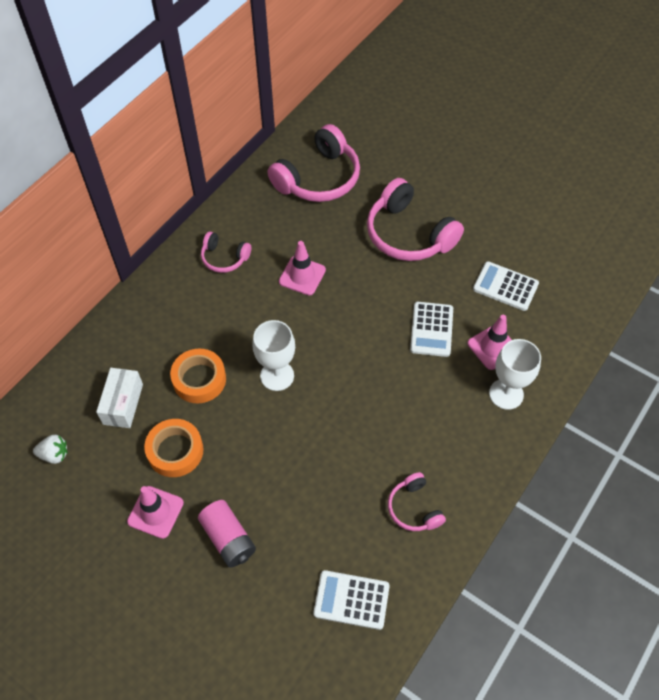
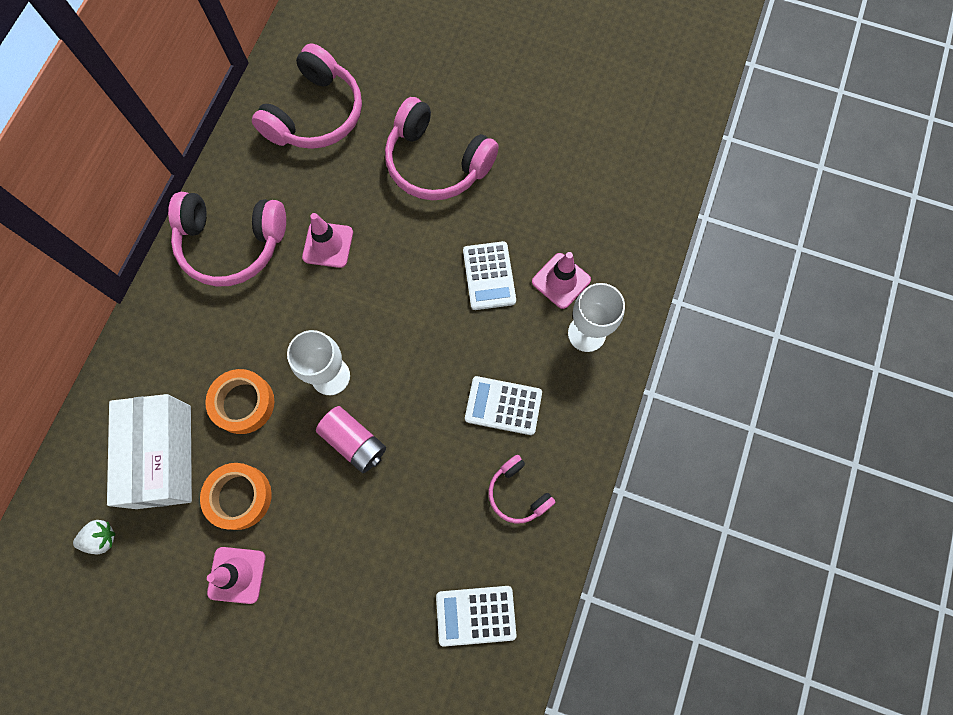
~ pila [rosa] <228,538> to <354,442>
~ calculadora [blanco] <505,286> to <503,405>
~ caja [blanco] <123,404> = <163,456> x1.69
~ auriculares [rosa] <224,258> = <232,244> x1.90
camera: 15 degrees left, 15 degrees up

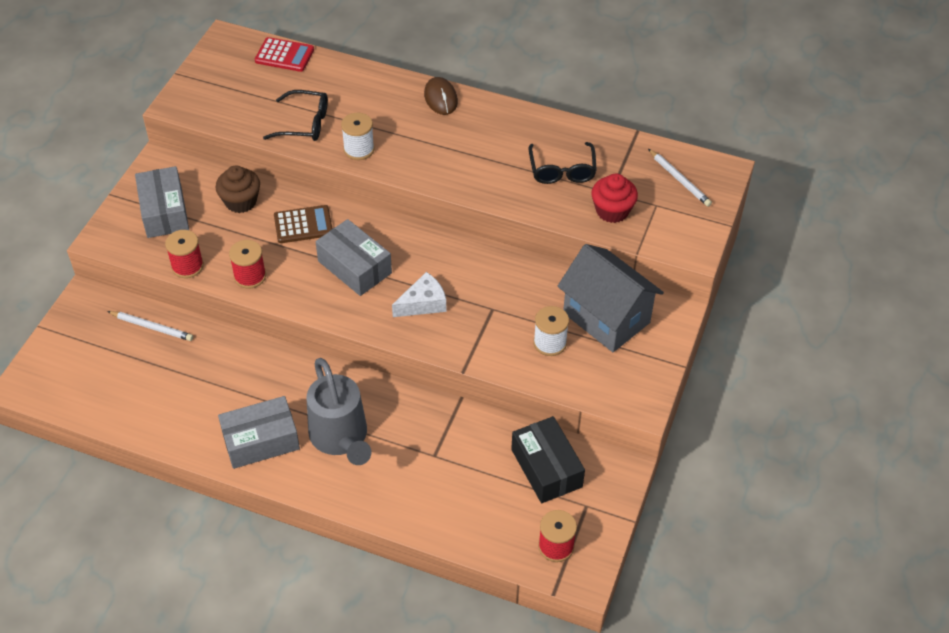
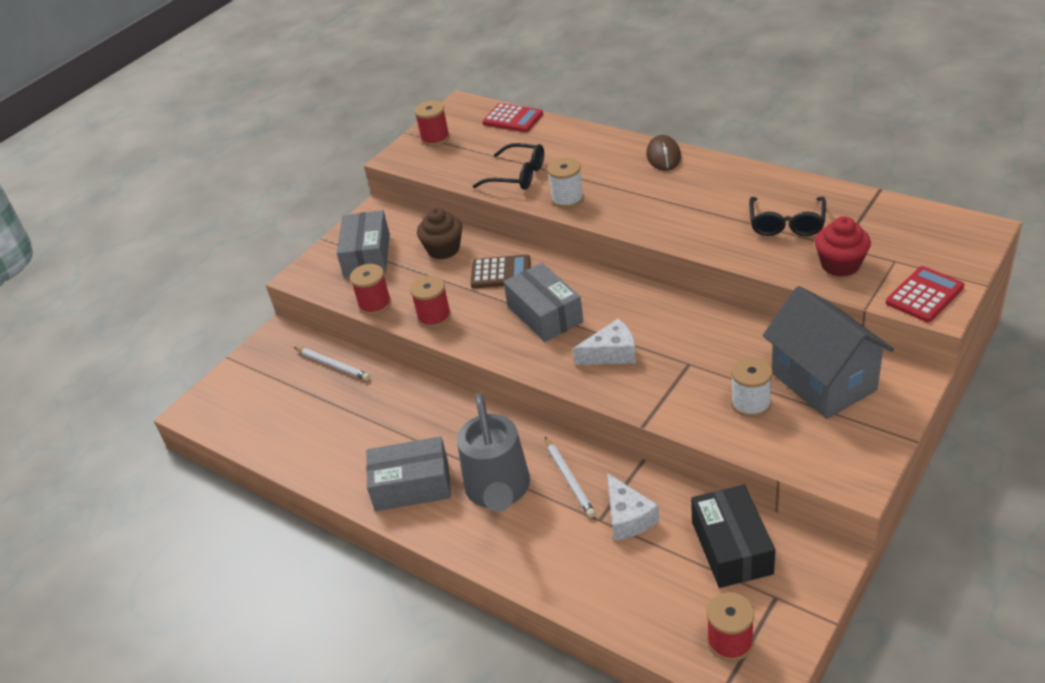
+ carrete [rojo] <435,138>
+ queso [blanco] <628,517>
+ calculadora [rojo] <924,295>
~ lápiz [blanco] <679,180> to <569,479>
camera: 20 degrees right, 10 degrees down

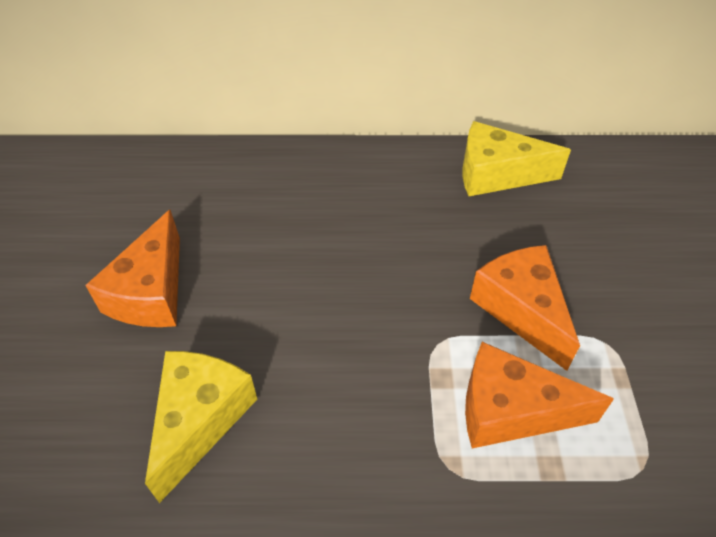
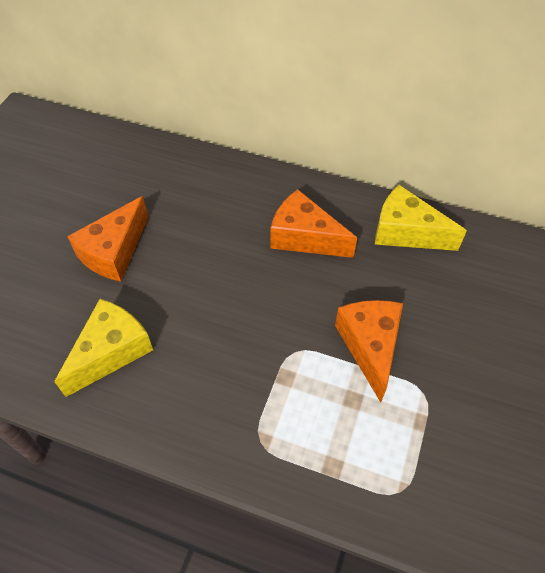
~ queso [naranja] <511,411> to <304,237>
camera: 20 degrees right, 5 degrees up

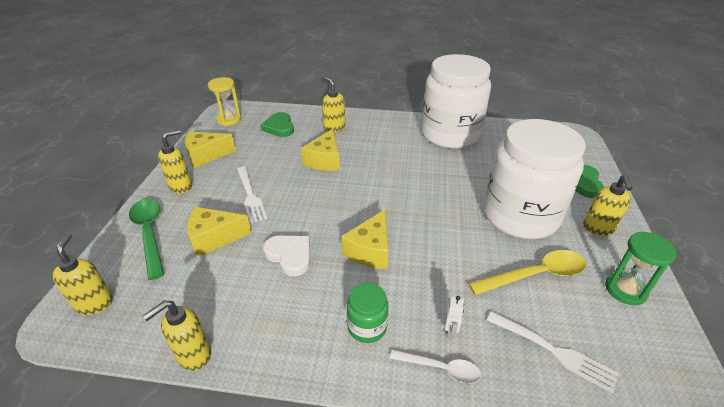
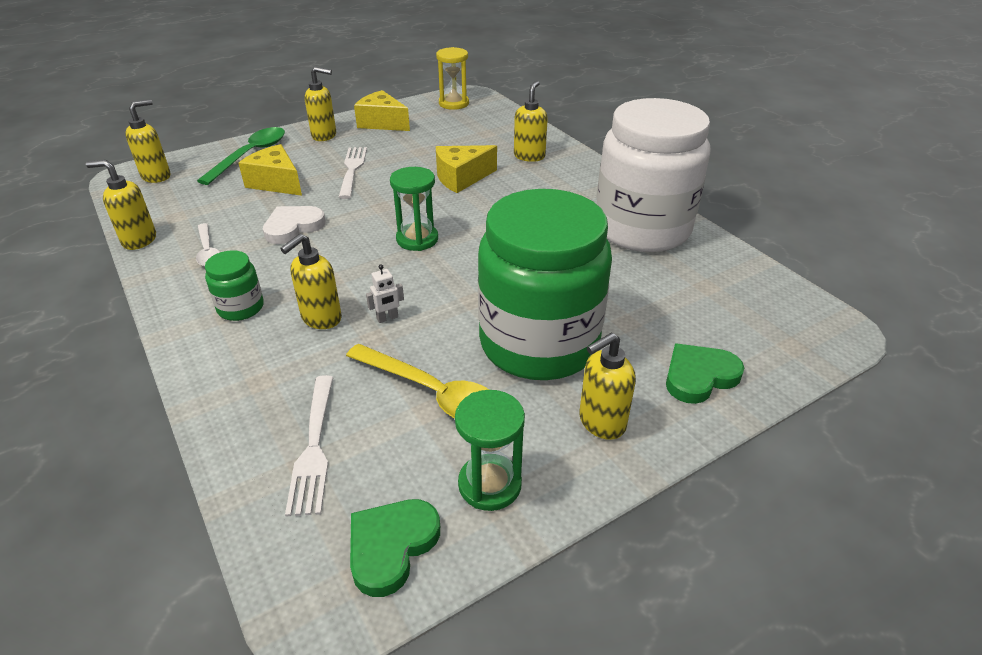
- queso [amarillo] <370,250>
+ dispensador de jabón [amarillo] <321,318>
+ reloj de arena [verde] <417,239>
~ corazón [verde] <279,127> to <391,546>
~ cuchara [blanco] <440,368> to <208,251>
~ robot [blanco] <450,331> to <387,318>
~ tarro [blanco] <520,216> to tarro [verde] <539,343>
~ tenedor [blanco] <250,196> = <352,170> 150 degrees clockwise
~ corazón [blanco] <290,255> = <293,227> 135 degrees counterclockwise
camera: 50 degrees right, 0 degrees up

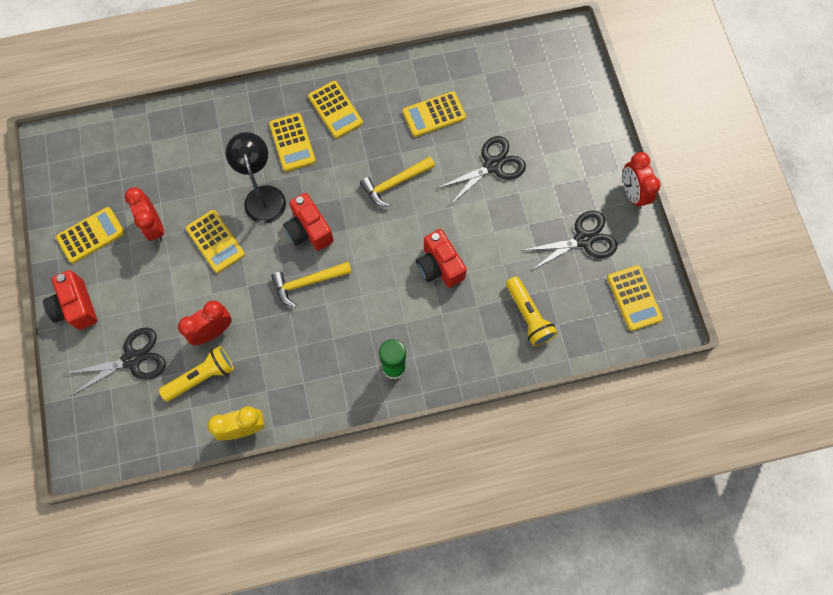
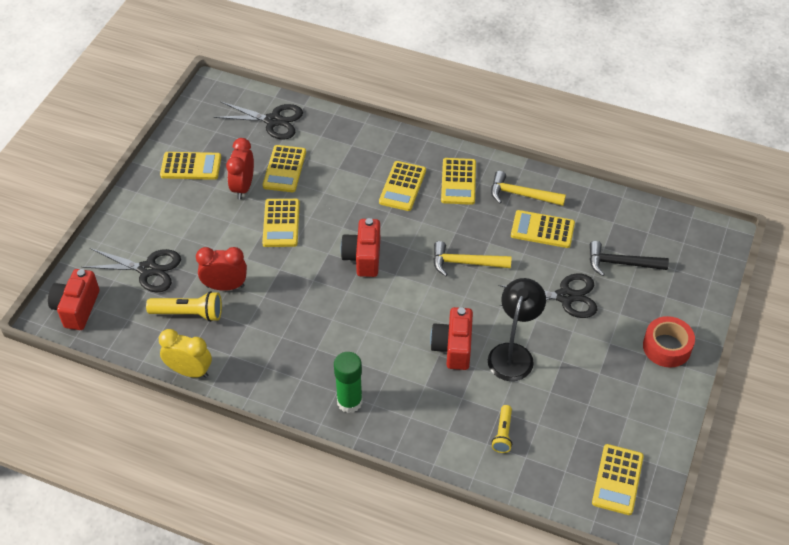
- despertador [rojo] <632,193>
+ calculadora [amarillo] <284,169>
+ martillo [negro] <621,263>
+ cinta adhesiva [rojo] <666,347>
~ cámara [rojo] <76,307> to <77,308>
~ lámpara [negro] <263,196> to <513,354>
~ martillo [amarillo] <308,282> to <521,195>
~ tijeras [negro] <583,239> to <273,121>
~ lámpara de mano [amarillo] <528,316> = <503,434> x0.64
camera: 35 degrees right, 20 degrees down

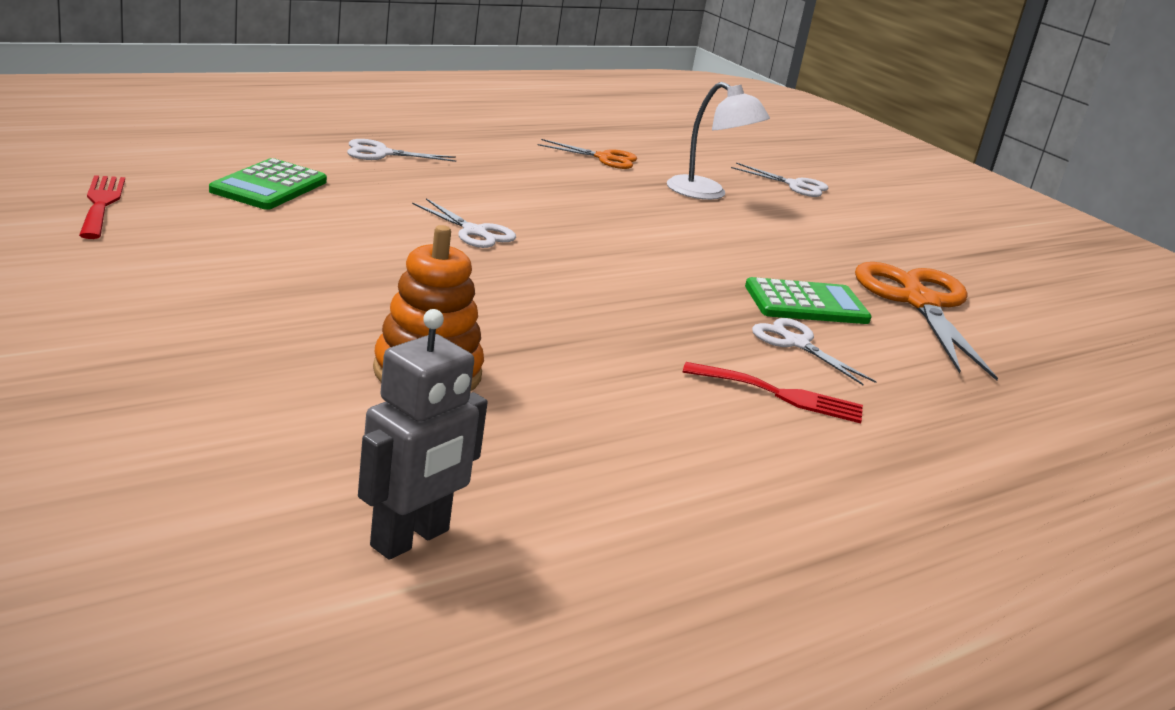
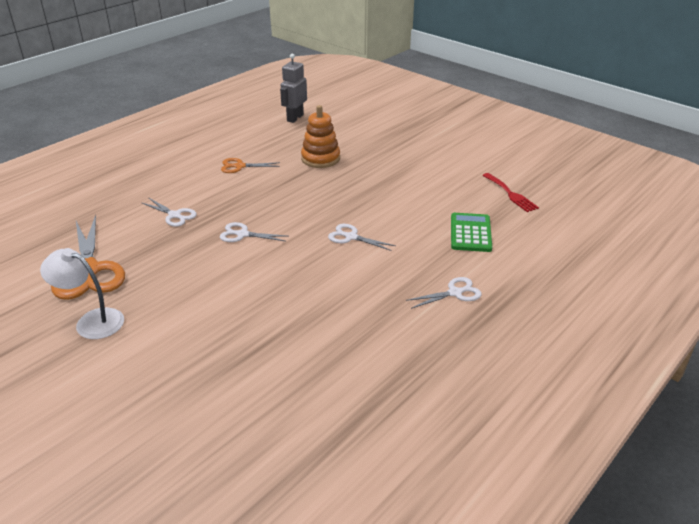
- tenedor [rojo] <781,395>
- calculadora [verde] <806,303>
~ tijeras [naranja] <604,158> to <240,166>
~ lámpara [blanco] <707,193> to <91,321>
~ tijeras [blanco] <795,185> to <242,234>
camera: 170 degrees right, 10 degrees up

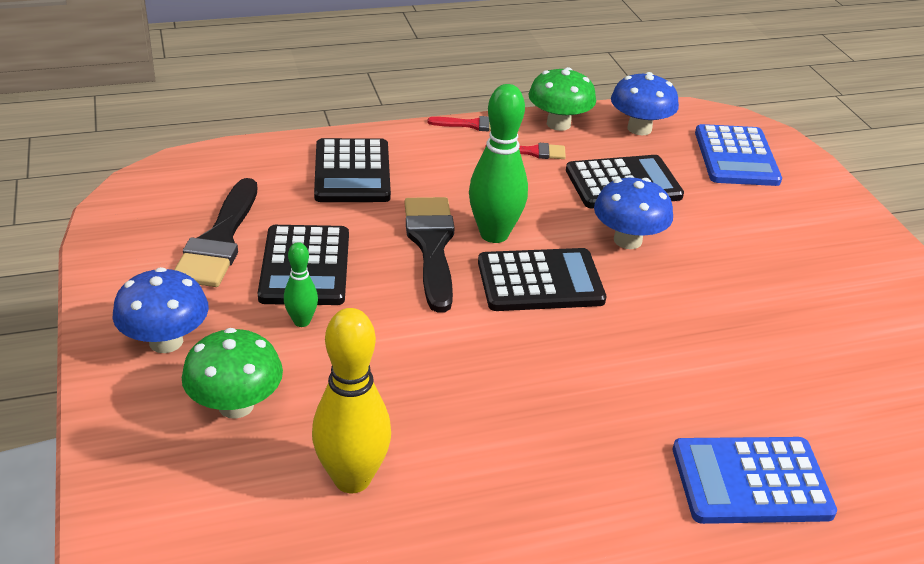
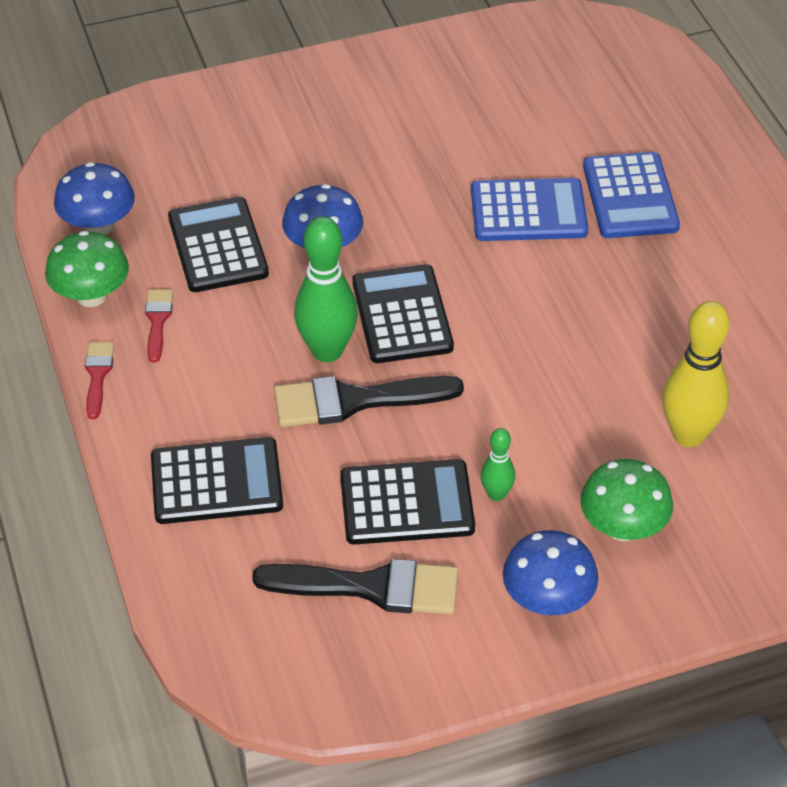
~ calculadora [azul] <736,157> to <528,211>
camera: 90 degrees left, 10 degrees up

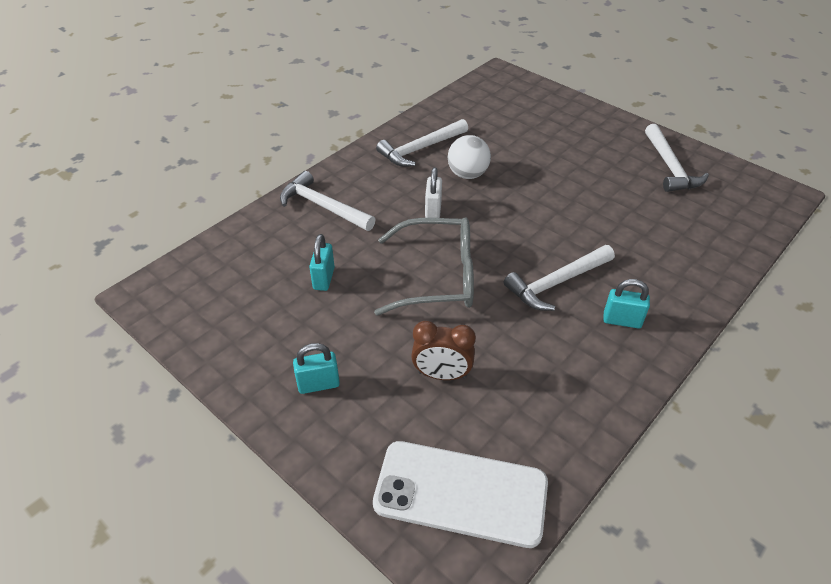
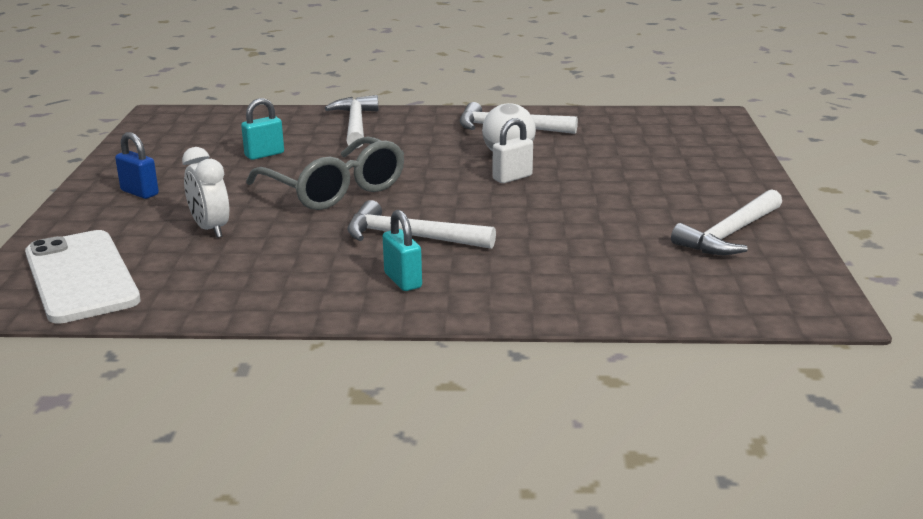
~ candado [blanco] <433,210> to <512,177>
~ candado [turquesa] <318,384> to candado [azul] <139,192>
~ despertador [marrón] <442,374> to despertador [blanco] <210,229>
camera: 50 degrees right, 20 degrees down

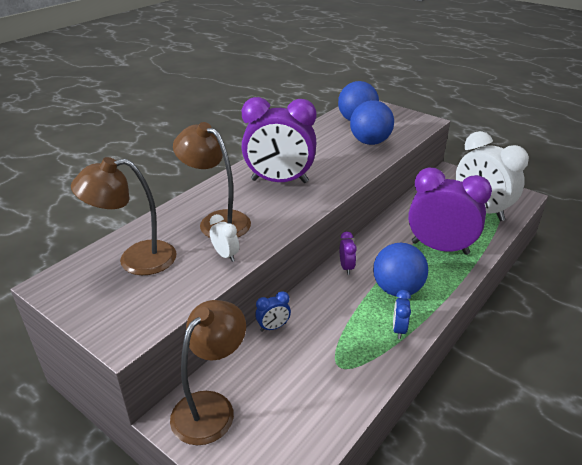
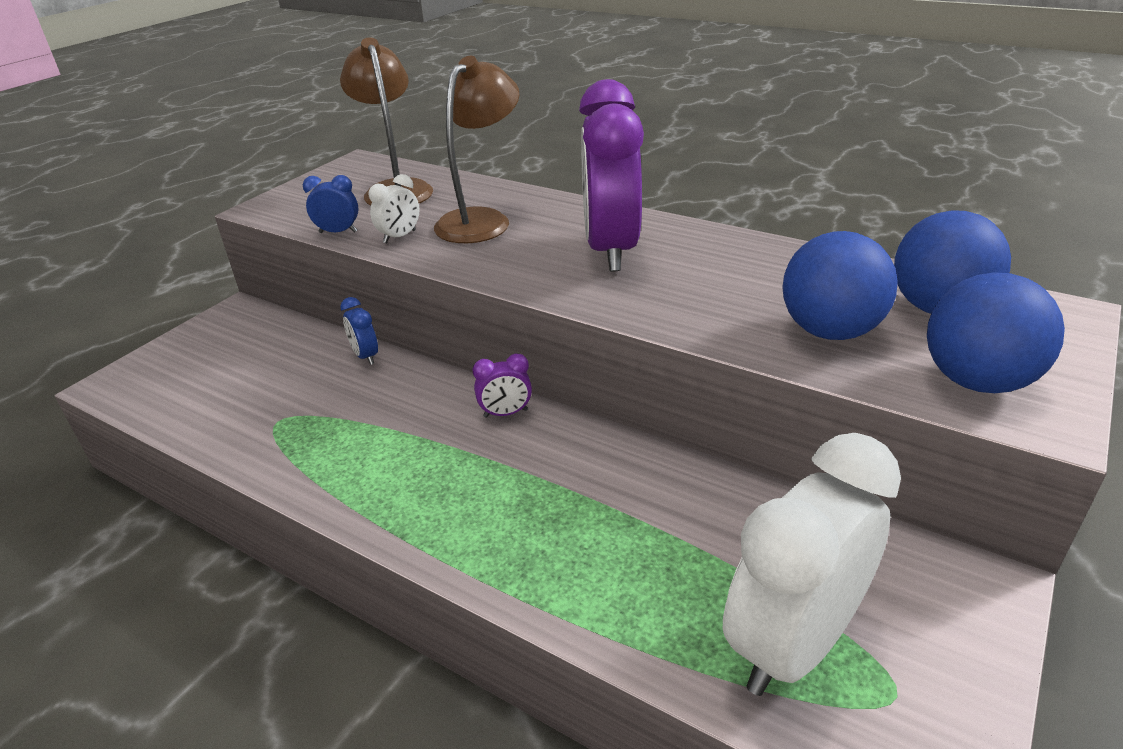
- lámpara [marrón] <211,407>
- despertador [morado] <440,248>
~ pelota [azul] <397,289> to <976,381>
~ despertador [azul] <399,329> to <338,232>
camera: 85 degrees right, 0 degrees up

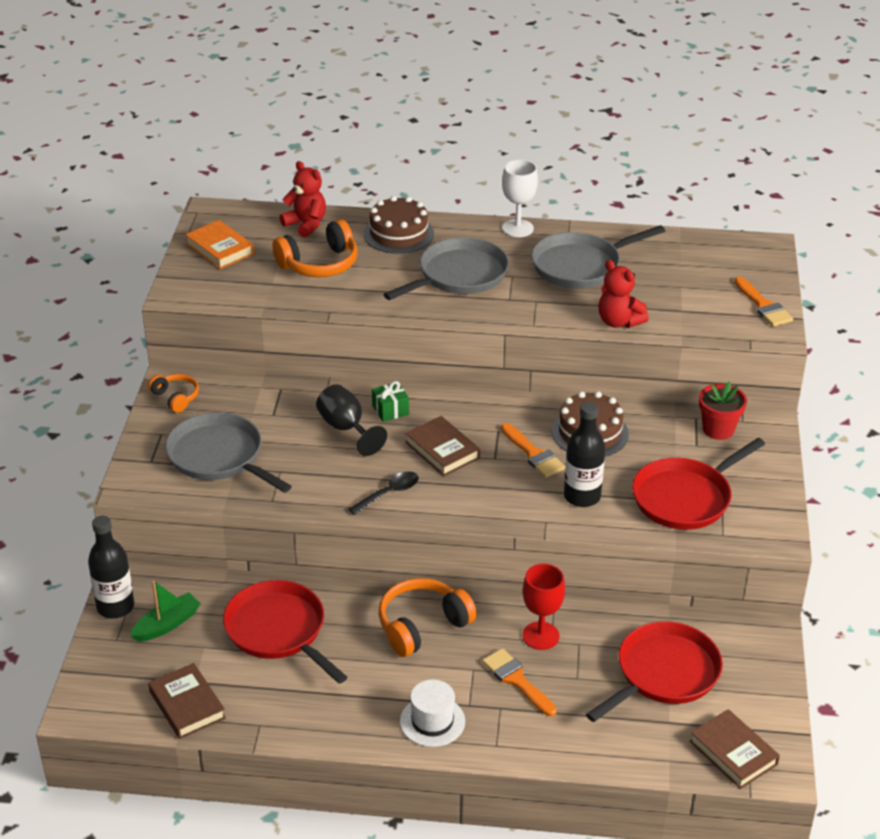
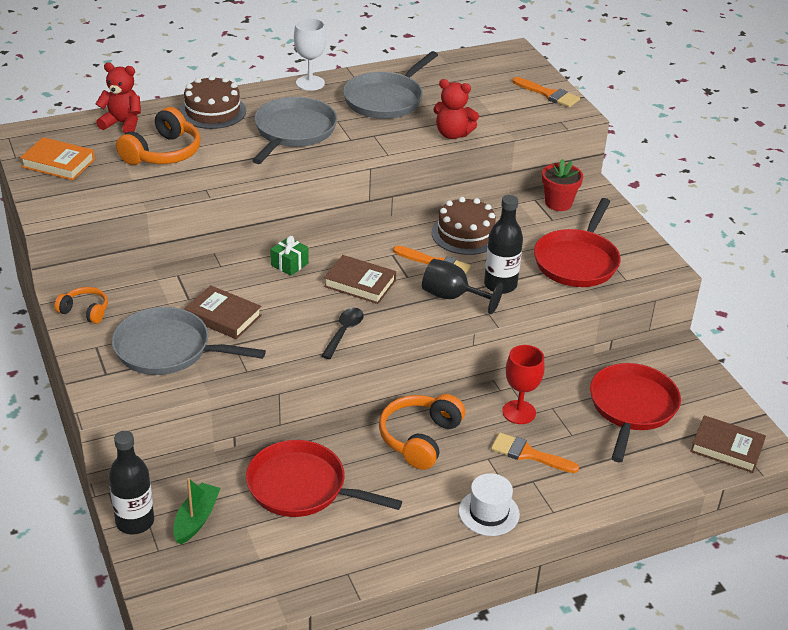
~ libro [marrón] <187,705> to <223,316>
~ copa [negro] <346,428> to <452,297>
camera: 30 degrees left, 0 degrees up

